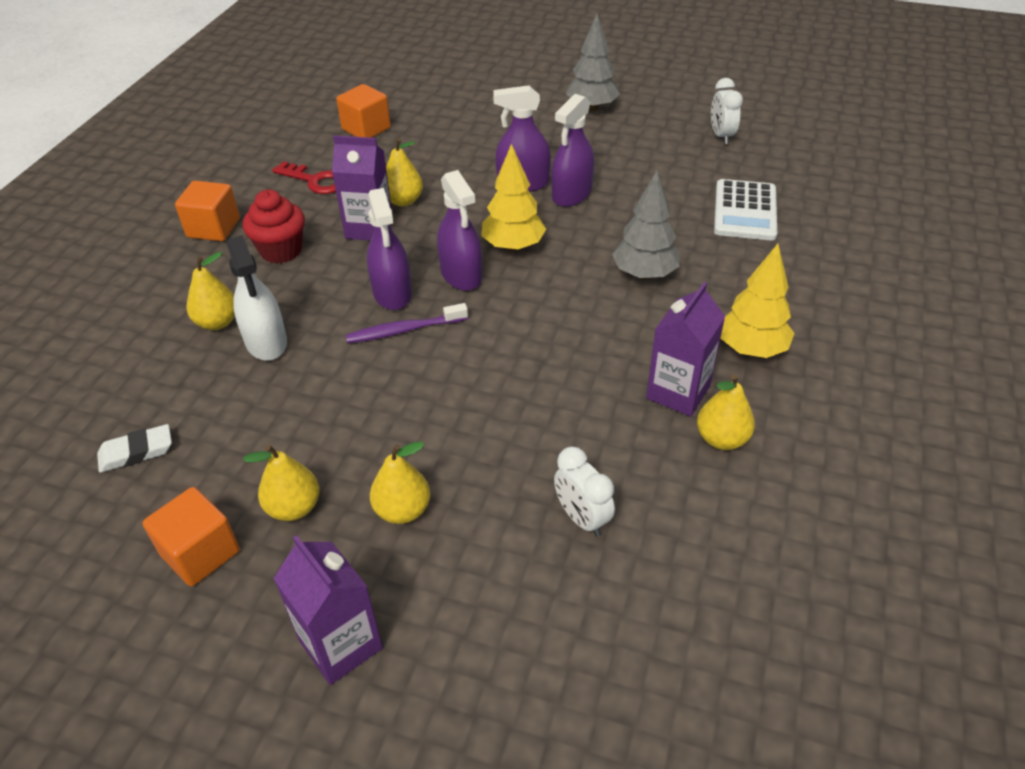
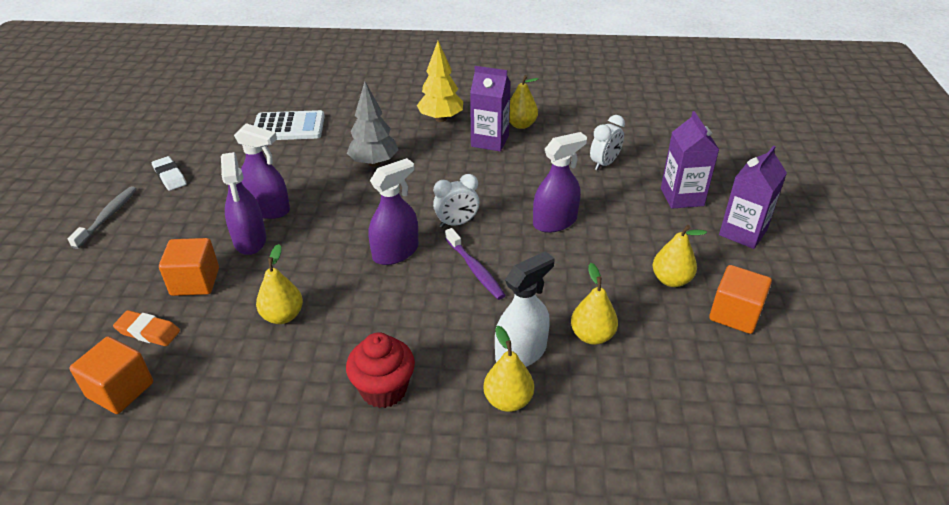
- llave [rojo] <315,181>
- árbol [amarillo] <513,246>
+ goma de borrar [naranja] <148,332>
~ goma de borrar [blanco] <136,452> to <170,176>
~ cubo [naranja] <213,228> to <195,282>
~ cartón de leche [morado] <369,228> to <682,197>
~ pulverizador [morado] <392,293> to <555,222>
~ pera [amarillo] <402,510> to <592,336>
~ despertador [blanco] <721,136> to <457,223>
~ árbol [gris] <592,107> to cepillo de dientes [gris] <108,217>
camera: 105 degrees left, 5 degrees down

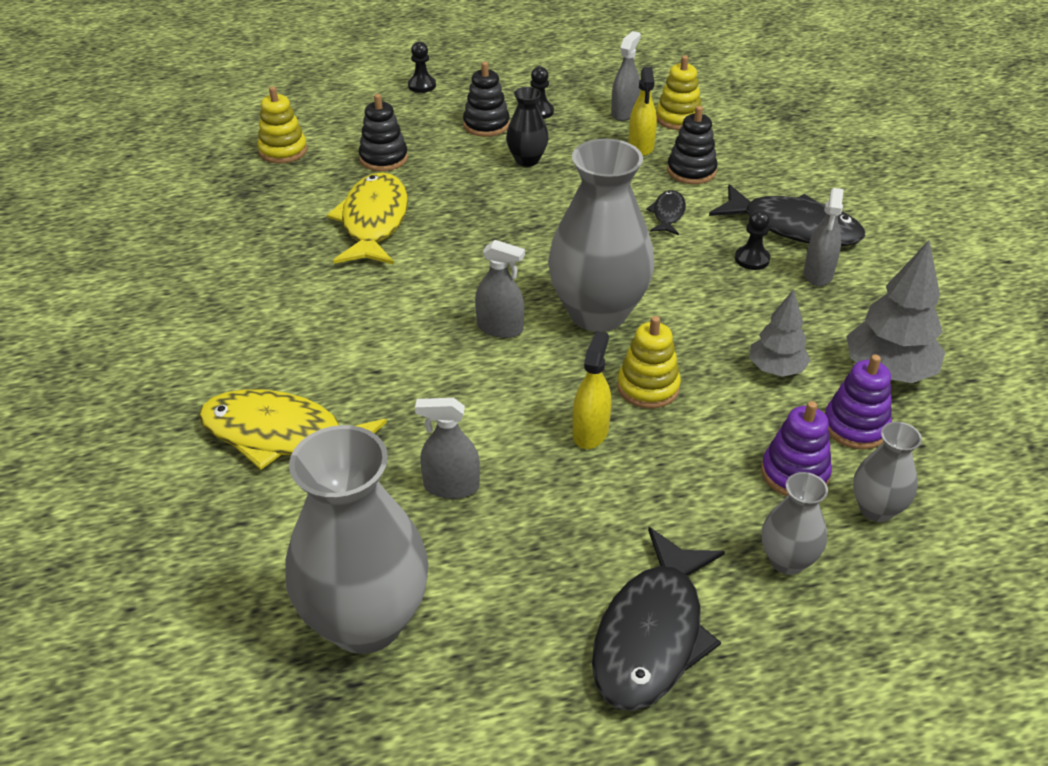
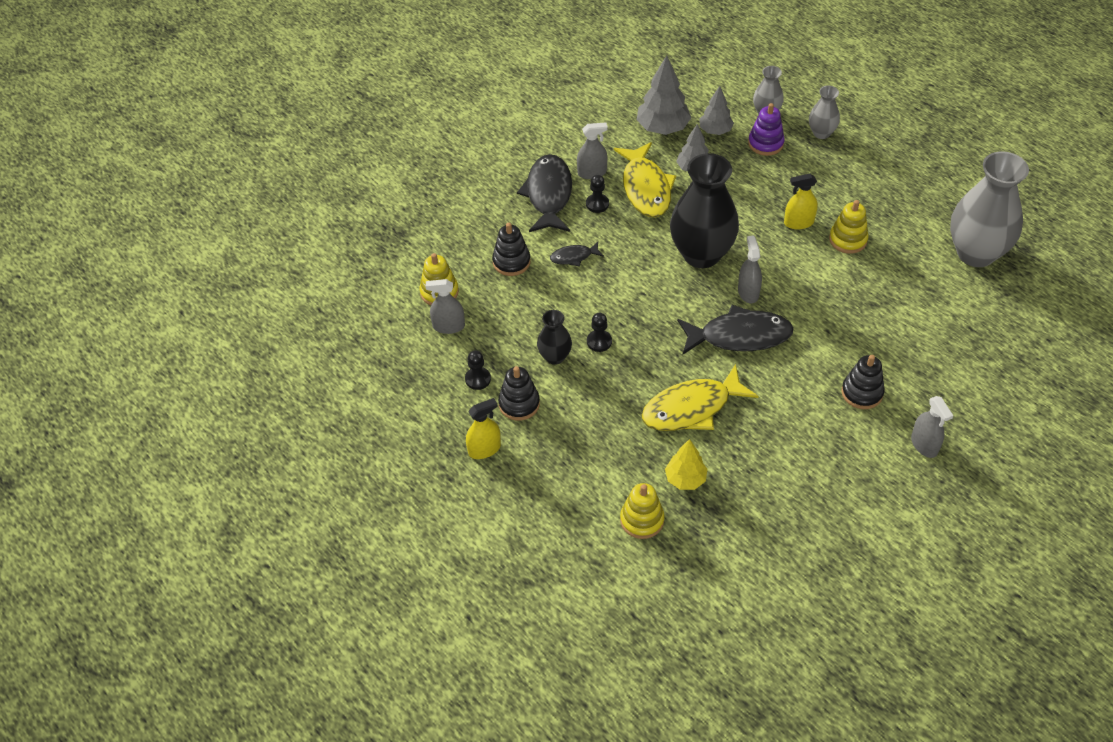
+ árbol [amarillo] <685,479>
~ pez [amarillo] <281,435> to <646,188>
~ juguete apilable [negro] <383,158> to <862,393>
~ peón [negro] <422,85> to <599,341>
~ pulverizador [gris] <451,486> to <924,445>
~ pez [negro] <652,635> to <739,336>
~ juguete apilable [amarillo] <648,387> to <848,240>
~ pulverizador [amarillo] <641,146> to <484,449>
~ juguete apilable [morado] <855,426> to árbol [gris] <715,131>
~ florero [gris] <598,313> to florero [negro] <701,254>
camera: 115 degrees left, 10 degrees up

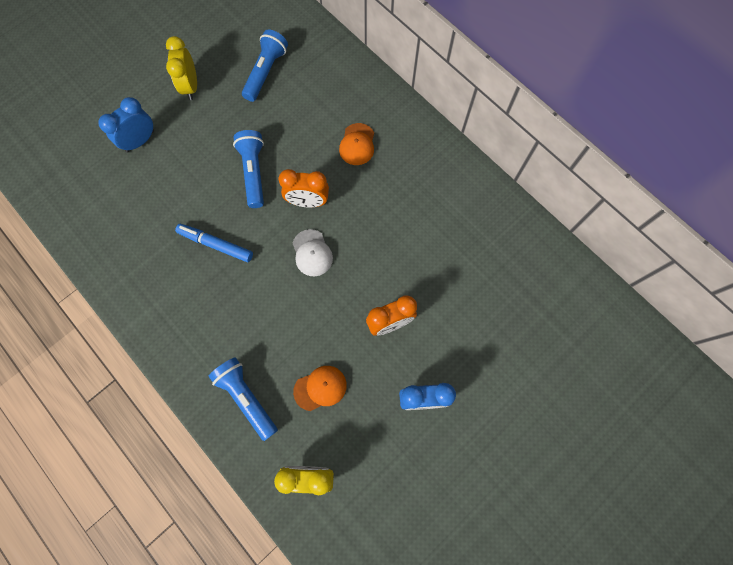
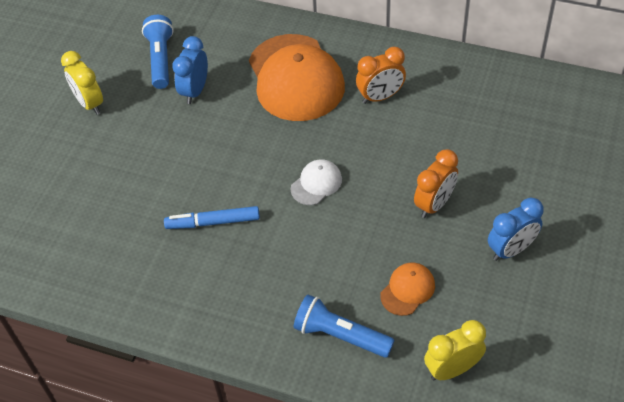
- lámpara de mano [azul] <254,172>
~ despertador [azul] <140,141> to <195,91>
~ despertador [naranja] <308,202> to <380,97>
~ gorra [blanco] <312,253> = <316,184> 90 degrees counterclockwise
~ gorra [naranja] <357,144> = <295,78> x2.27
camera: 25 degrees left, 20 degrees down

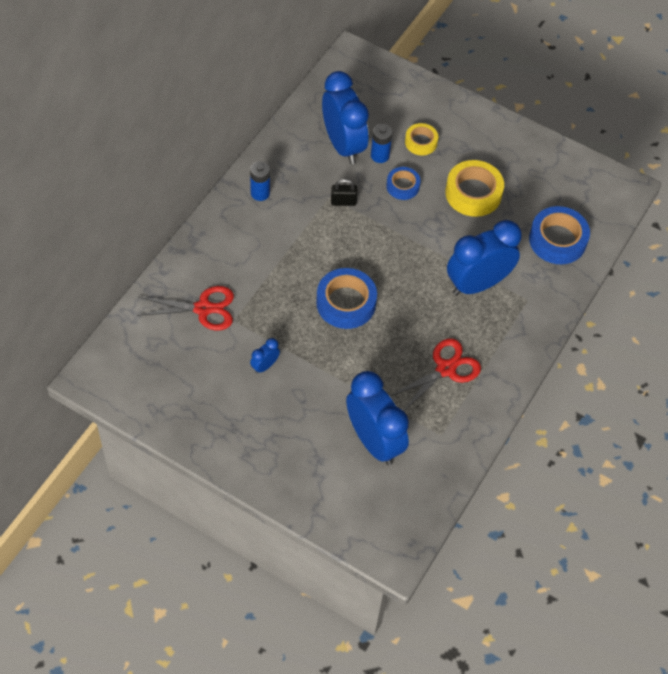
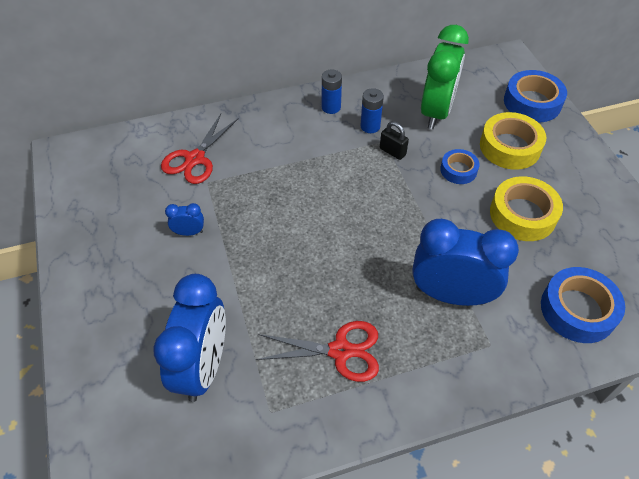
~ cinta adhesiva [azul] <346,303> to <532,102>
~ pila [azul] <380,156> to <370,126>
~ despertador [azul] <343,145> to despertador [verde] <436,112>
~ tijeras [rojo] <203,308> = <195,159> 75 degrees clockwise
~ cinta adhesiva [amarillo] <421,142> = <510,147> x1.70
camera: 45 degrees right, 5 degrees down

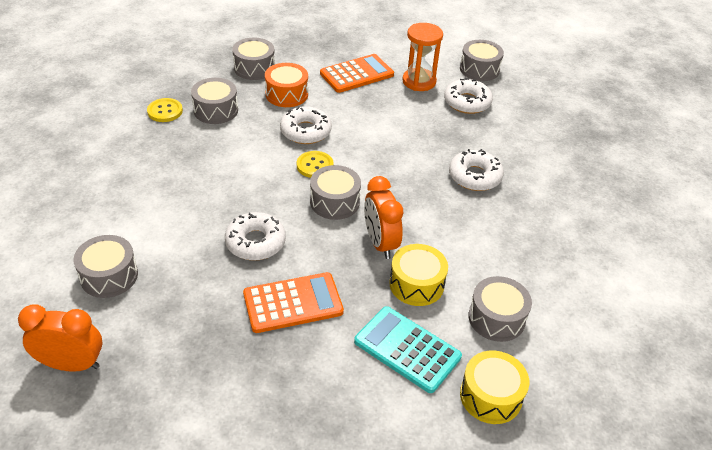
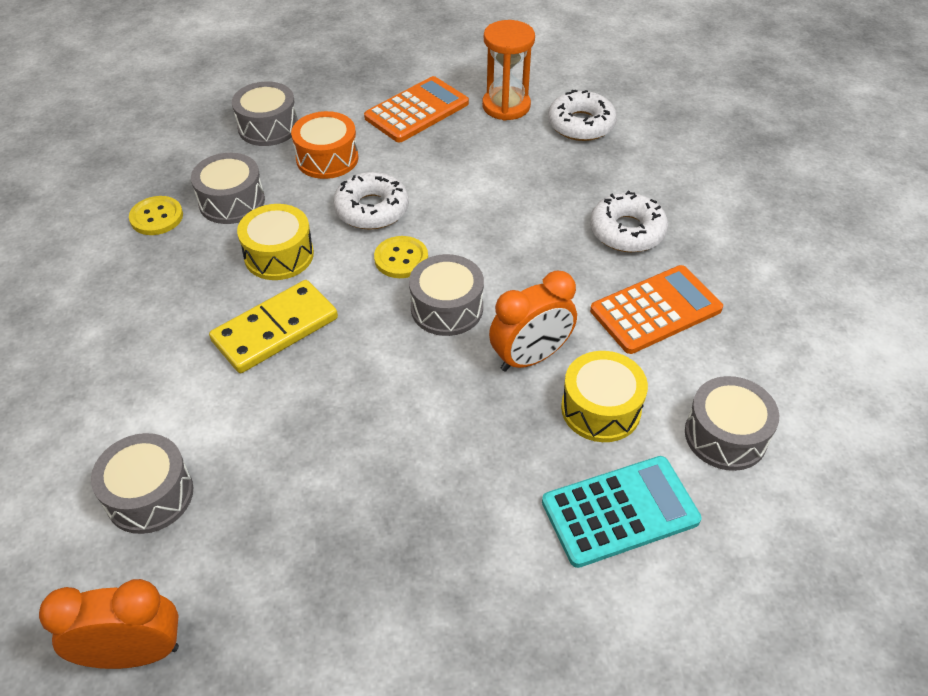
- rosquilla [blanco] <255,242>
- tambor [gris] <479,69>
+ ficha de dominó [amarillo] <275,329>
~ calculadora [naranja] <293,303> to <655,310>
~ tambor [amarillo] <491,396> to <279,255>
~ calculadora [turquesa] <407,349> = <620,511> 135 degrees clockwise
~ despertador [naranja] <380,243> = <530,357> 90 degrees counterclockwise
camera: 10 degrees left, 5 degrees up

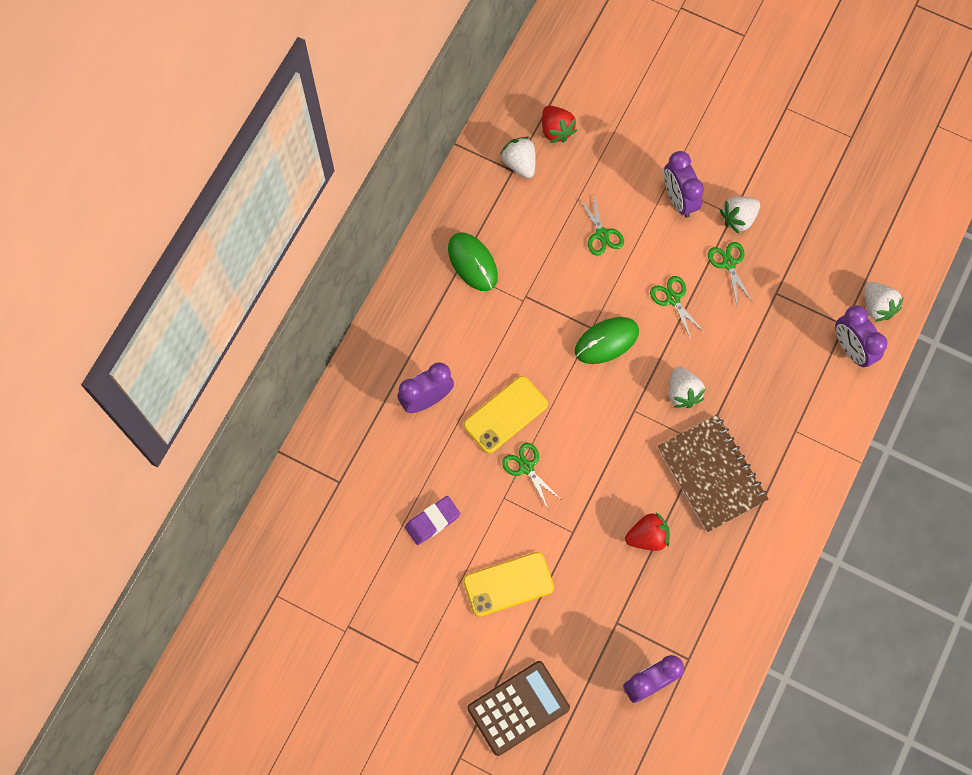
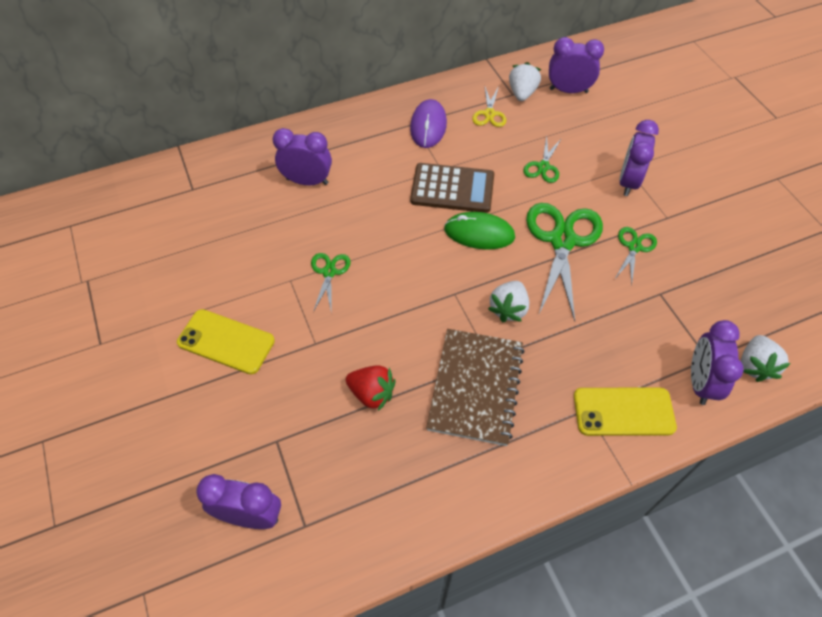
- goma de borrar [morado] <432,521>
- fresa [blanco] <738,218>
+ tijeras [amarillo] <489,114>
~ móvil [amarillo] <505,415> to <623,412>
~ calculadora [marrón] <518,708> to <452,189>
~ fresa [rojo] <556,130> to despertador [morado] <568,90>
~ ratón [verde] <472,262> to ratón [morado] <428,126>
~ tijeras [verde] <673,299> = <562,241> x2.00
camera: 40 degrees right, 15 degrees down

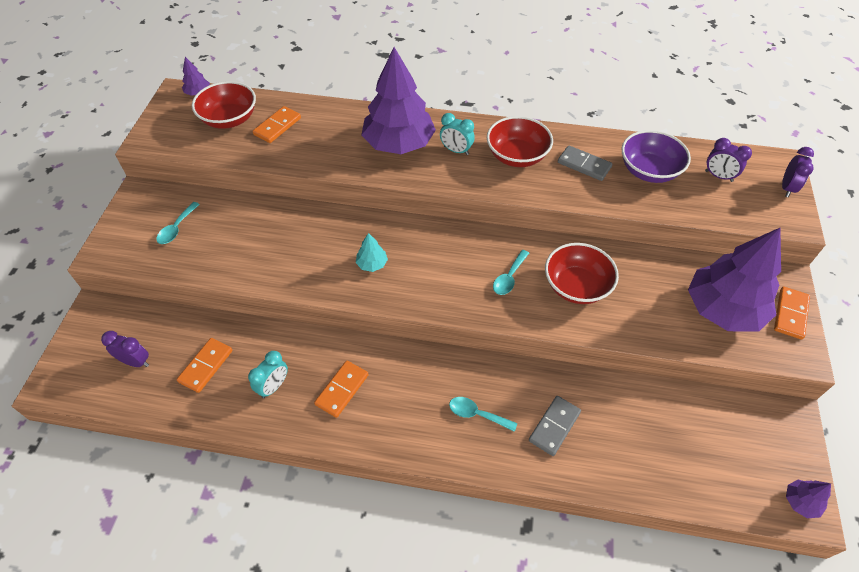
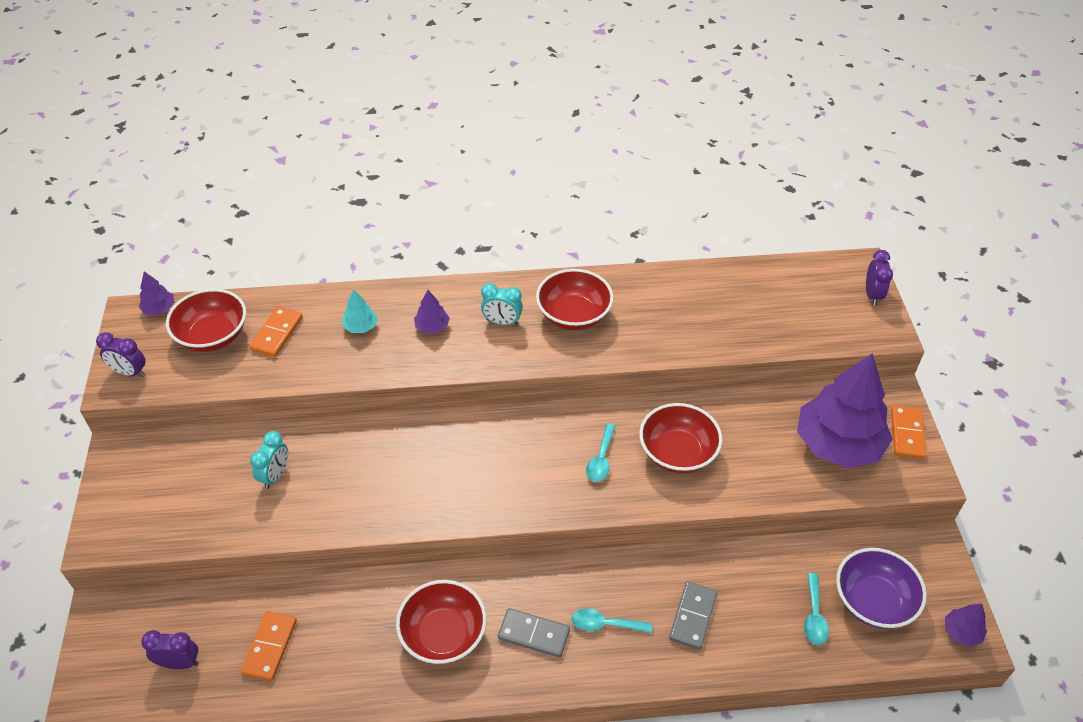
~ cuchara [turquesa] <177,228> to <814,616>
~ despertador [turquesa] <273,386> to <275,475>
~ árbol [turquesa] <372,264> to <360,326>
~ ficha de dominó [gris] <584,165> to <533,634>
~ cuenco [morado] <649,171> to <873,601>
~ despertador [morado] <718,176> to <130,372>
~ ficha de dominó [naranja] <342,390> to cuenco [rojo] <443,635>
~ árbol [morado] <398,143> = <432,327> x0.41
camera: 15 degrees left, 5 degrees down

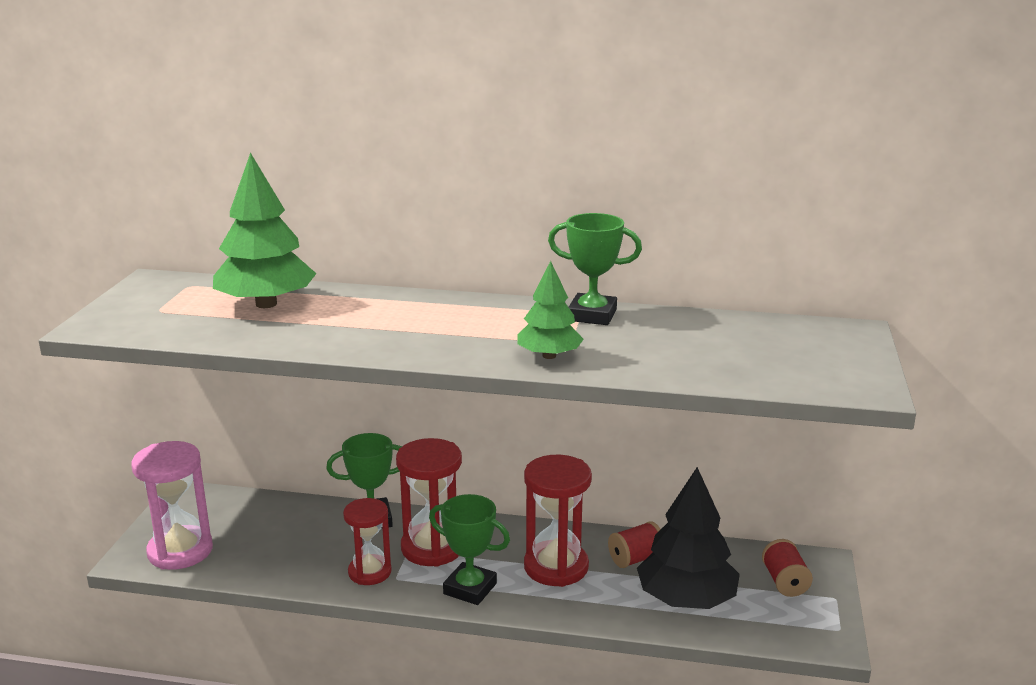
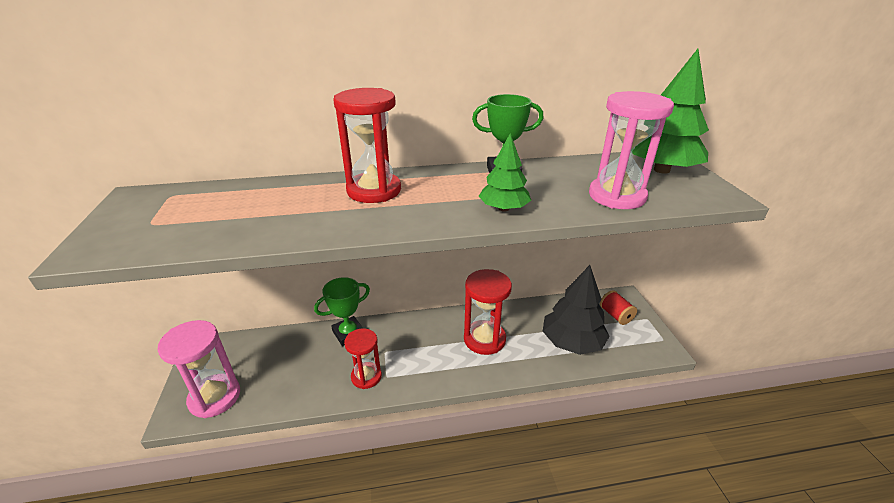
- trofeo [verde] <470,588>
- carrete [rojo] <635,559>
+ reloj de arena [rosa] <616,196>
~ árbol [verde] <266,304> to <661,170>
~ reloj de arena [rojo] <432,548> to <374,190>
camera: 20 degrees left, 10 degrees up

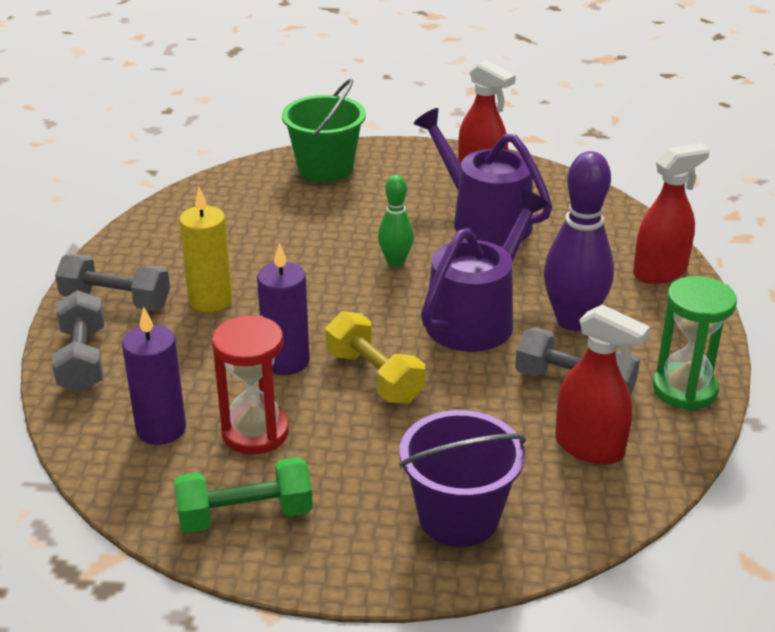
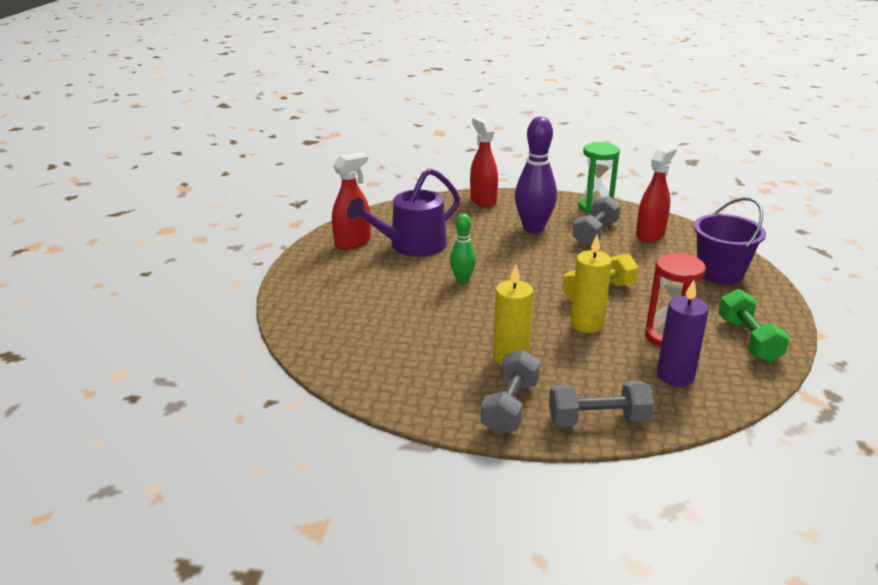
- balde [verde] <325,168>
- regadera [morado] <476,318>
~ vela [morado] <286,361> to vela [amarillo] <586,324>
camera: 85 degrees left, 5 degrees down

